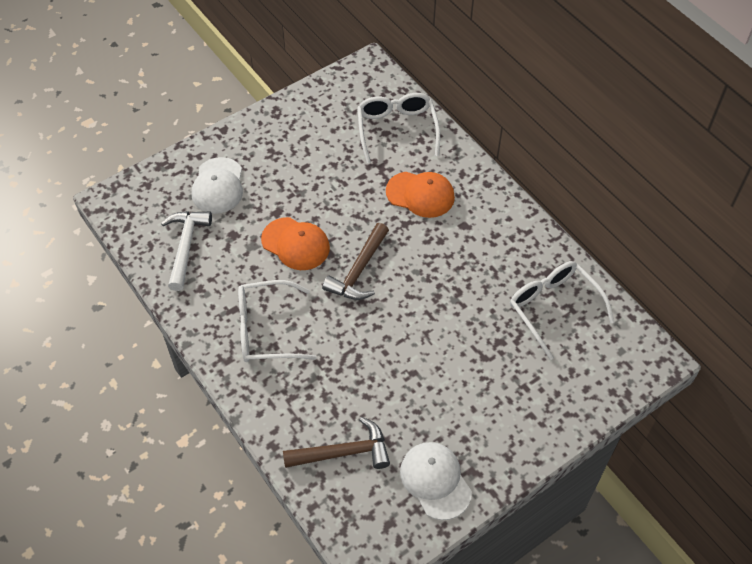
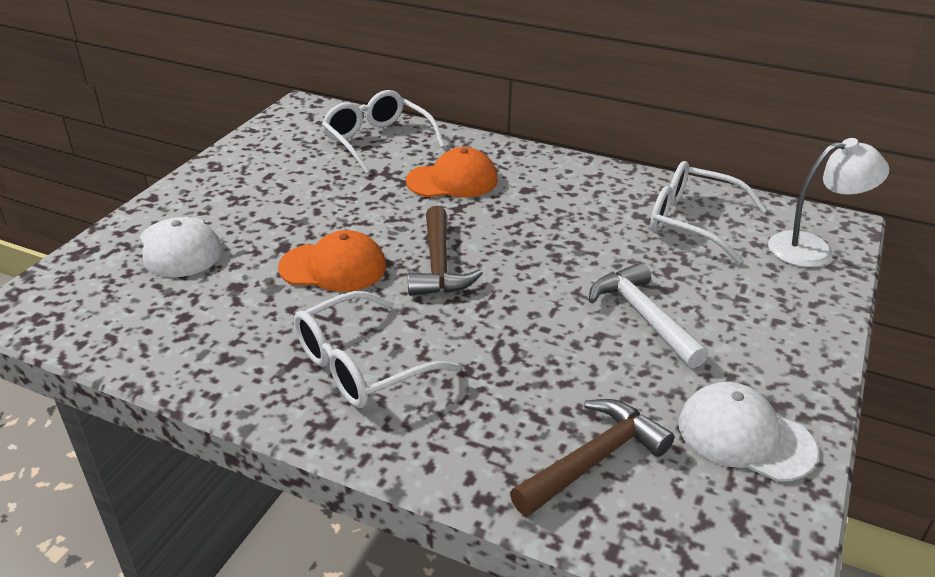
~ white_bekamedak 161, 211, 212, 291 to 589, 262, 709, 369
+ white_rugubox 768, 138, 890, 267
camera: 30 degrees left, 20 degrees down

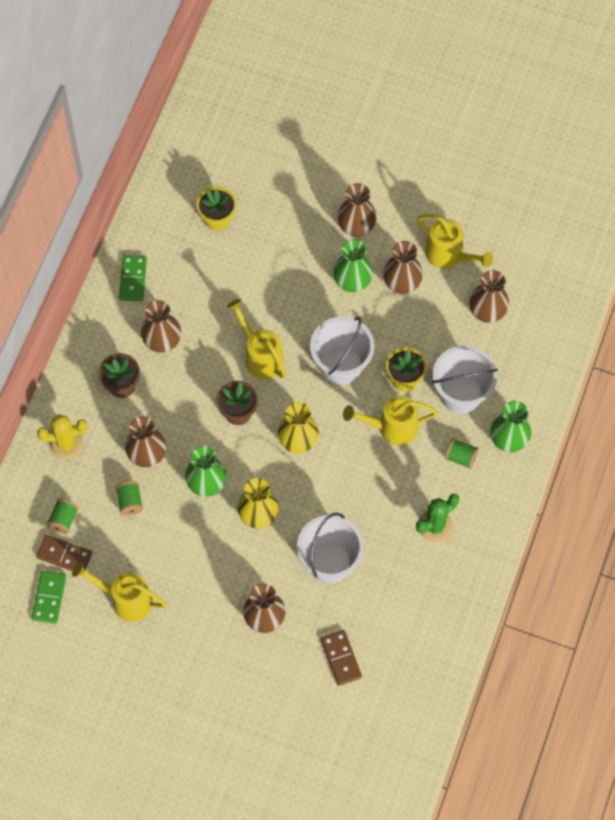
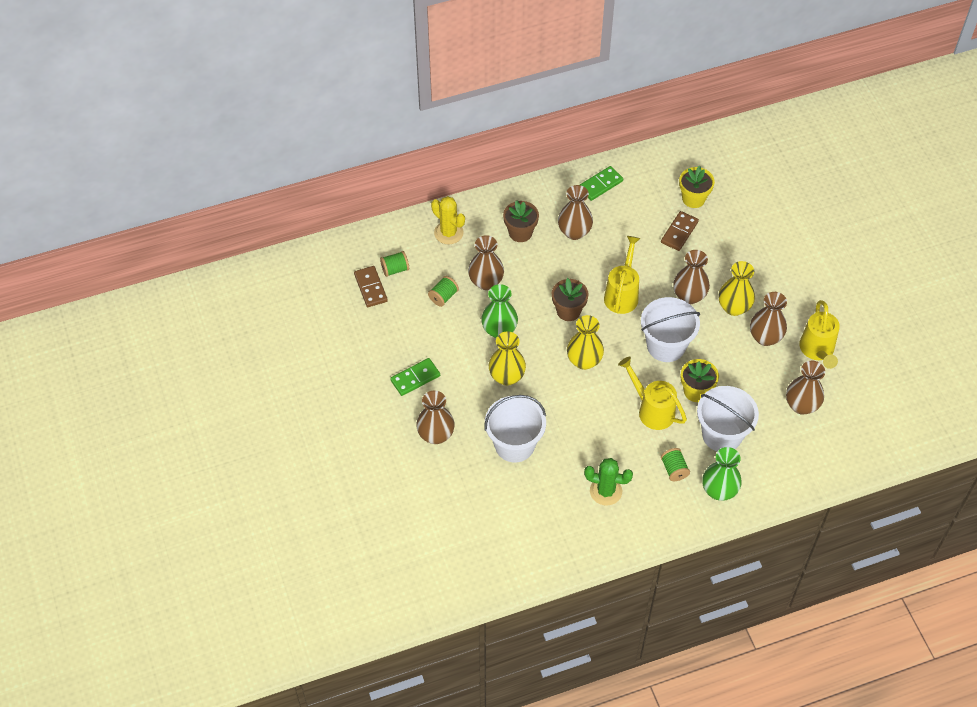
~ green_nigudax 31, 571, 66, 624 to 390, 358, 440, 396
- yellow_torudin 72, 562, 166, 621
~ brown_nigudax 321, 630, 362, 686 to 661, 211, 699, 251
~ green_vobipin 333, 239, 373, 292 to yellow_vobipin 719, 261, 755, 316
~ brown_vobipin 338, 183, 377, 237 to 673, 250, 710, 304
camera: 50 degrees right, 10 degrees down

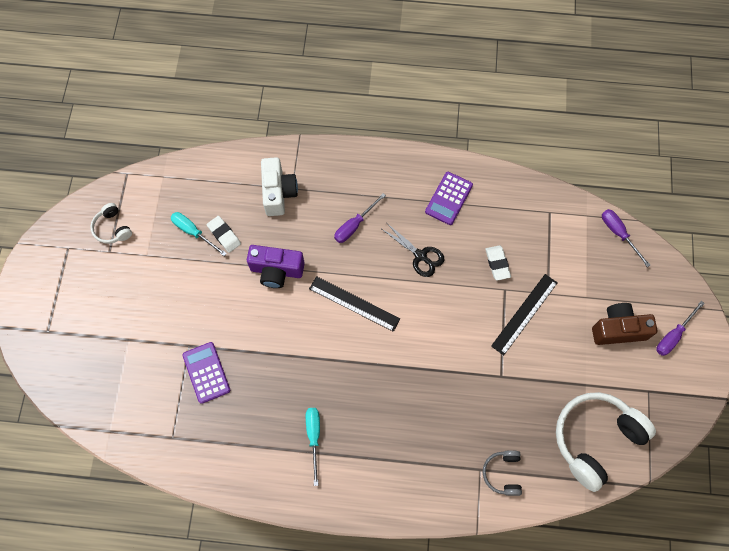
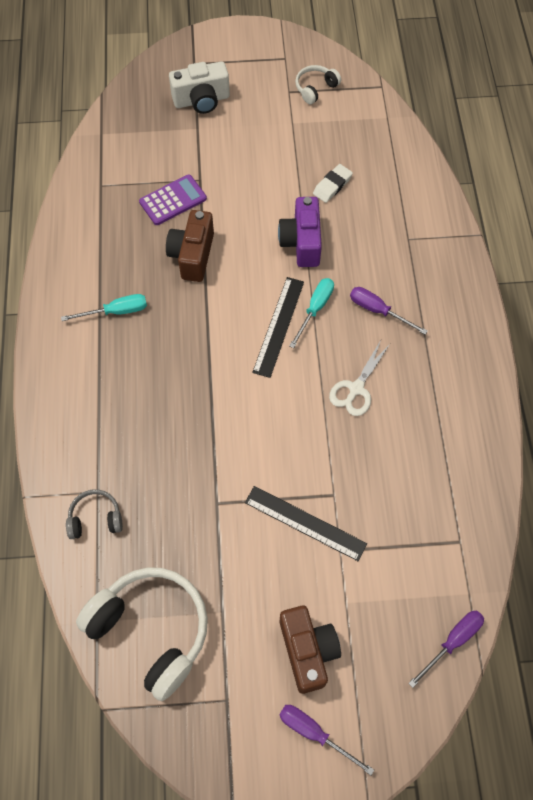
~ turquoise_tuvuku 171, 212, 227, 256 to 289, 278, 334, 348
~ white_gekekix 261, 157, 298, 216 to 169, 61, 230, 114
~ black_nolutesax 382, 223, 444, 277 to white_nolutesax 329, 340, 390, 416
- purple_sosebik 425, 172, 473, 225
- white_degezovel 485, 245, 511, 281
+ brown_gekekix 166, 210, 214, 282
camera: 80 degrees right, 5 degrees down

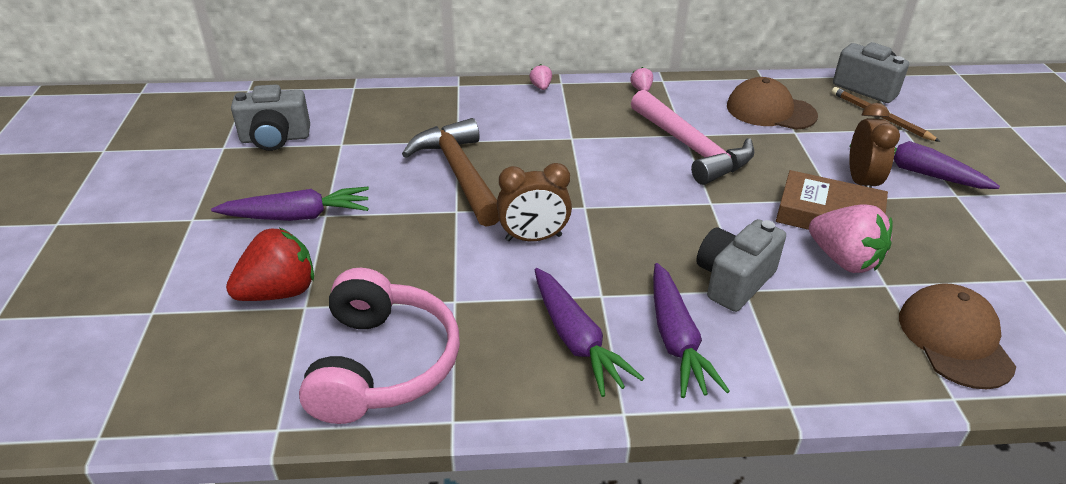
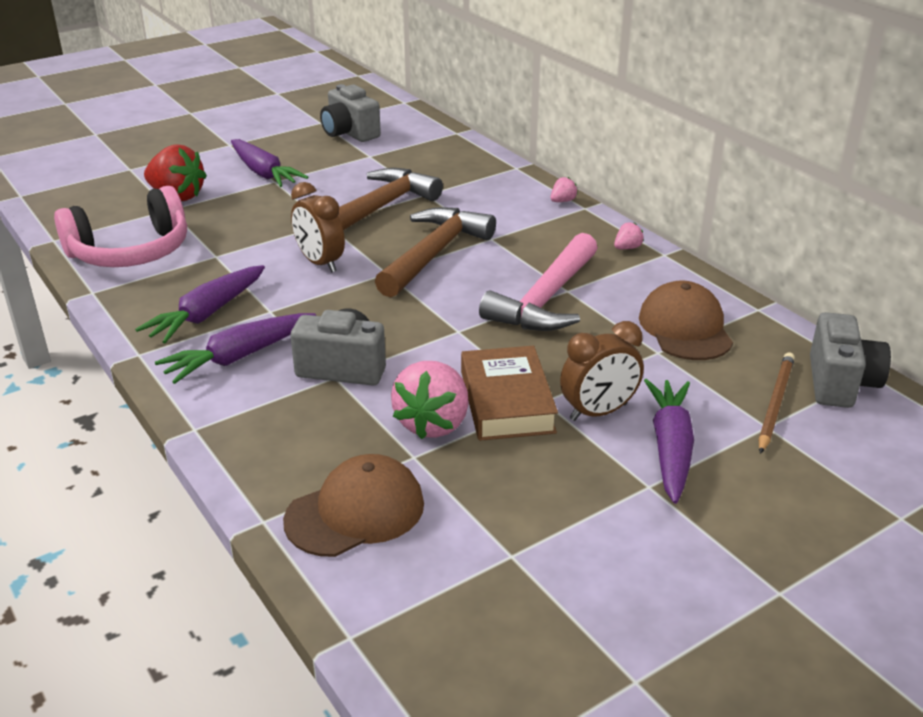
+ brown_bekamedak 375, 207, 496, 297
camera: 60 degrees right, 5 degrees down

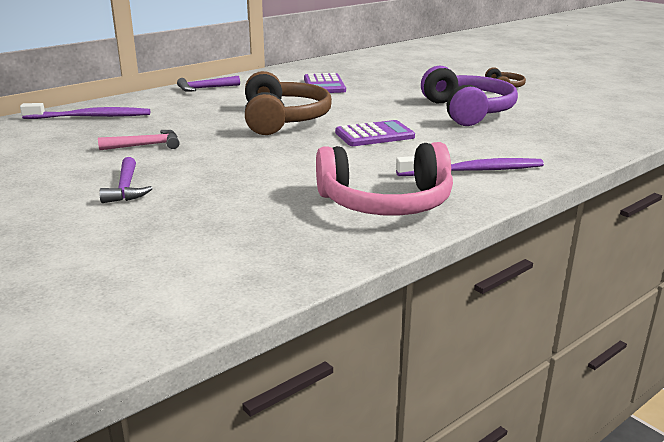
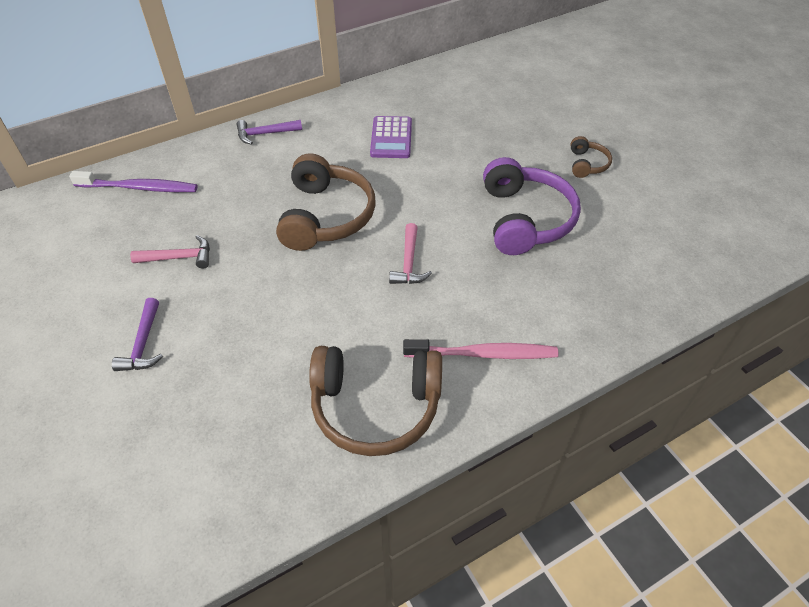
~ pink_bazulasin 316, 142, 453, 215 to brown_bazulasin 309, 346, 442, 456
~ purple_sosebik 335, 120, 415, 146 to pink_bekamedak 389, 223, 432, 284
~ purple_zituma 396, 156, 544, 176 to pink_zituma 403, 339, 559, 359
camera: 10 degrees right, 25 degrees up

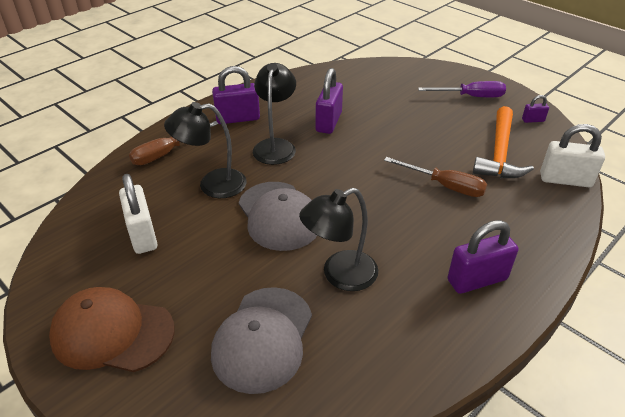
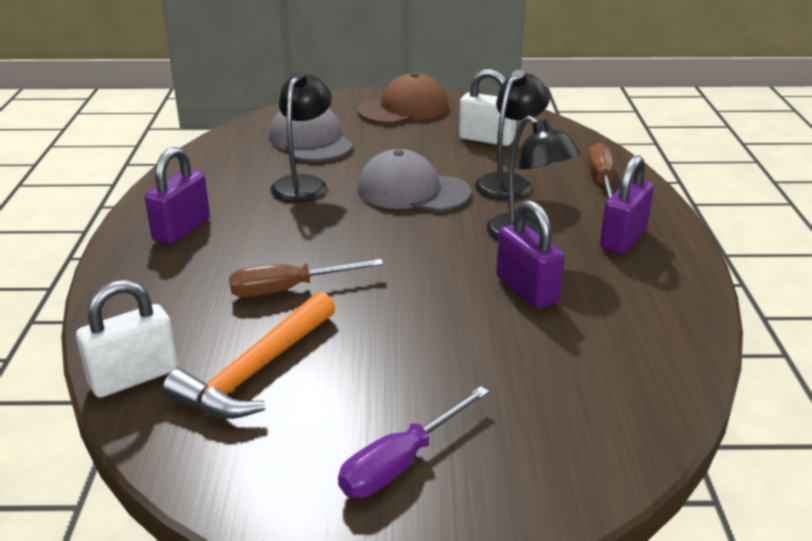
~ orange_bekamedak 473, 106, 534, 178 = 163, 292, 335, 419 120 degrees counterclockwise
- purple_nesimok 522, 95, 549, 123
camera: 135 degrees right, 10 degrees down

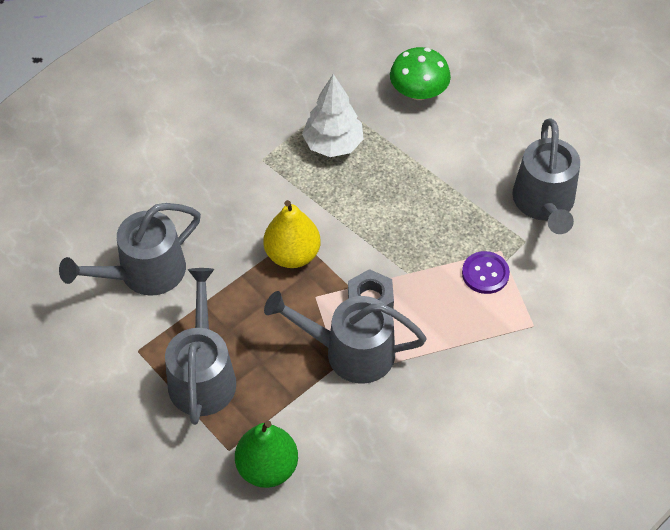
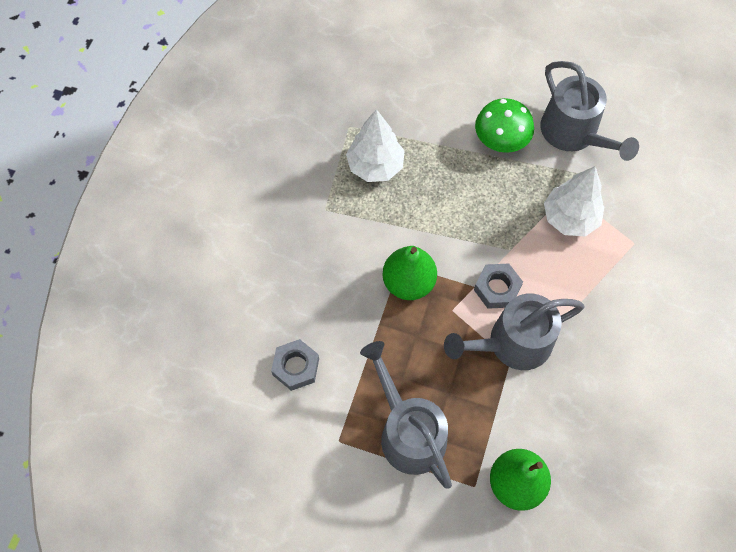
~ grey_torudin 59, 203, 201, 296 to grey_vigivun 271, 339, 319, 391
~ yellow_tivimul 263, 200, 320, 268 to green_tivimul 382, 246, 437, 300
~ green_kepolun 390, 47, 451, 100 to 475, 98, 534, 153
~ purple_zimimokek 462, 251, 510, 294 to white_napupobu 544, 166, 604, 236
camera: 30 degrees left, 10 degrees up

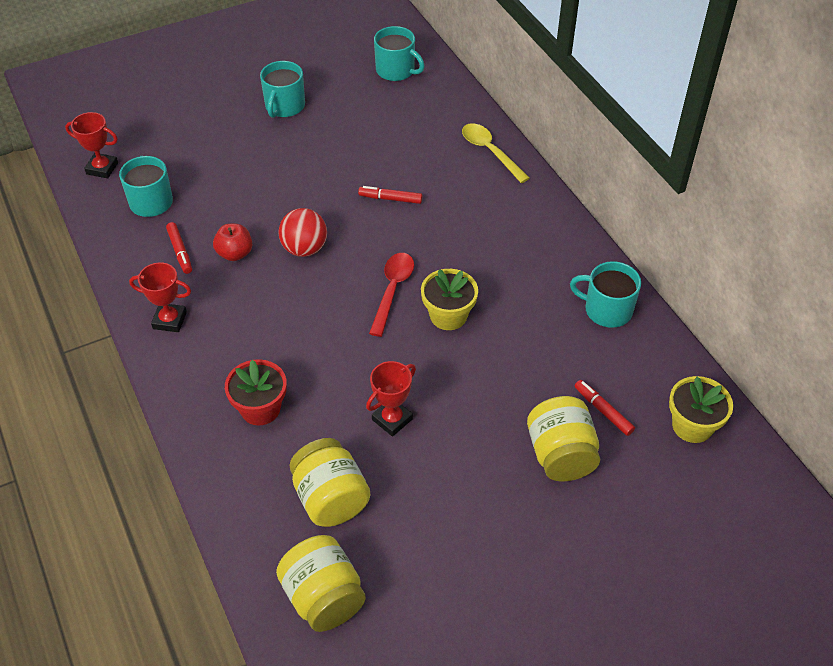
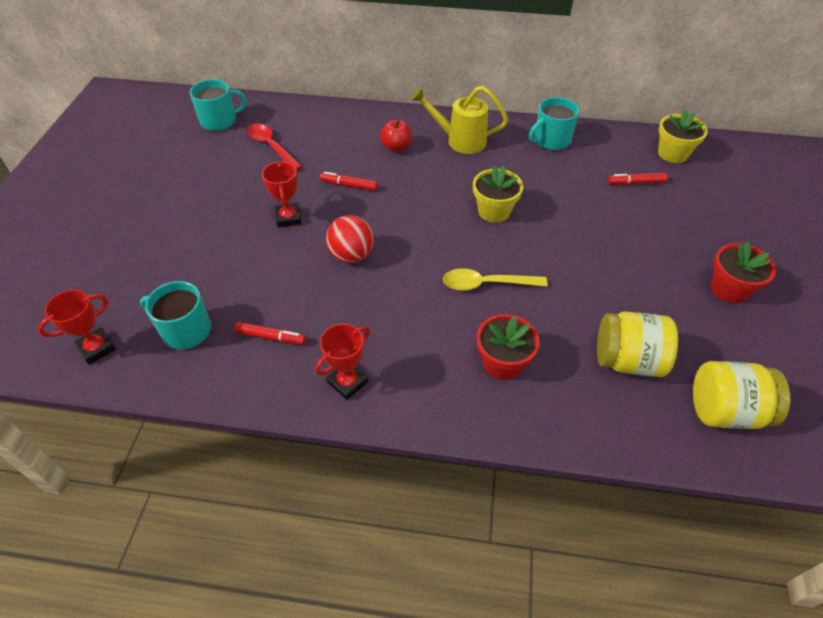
~ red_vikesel 213, 224, 252, 261 to 380, 120, 412, 152
- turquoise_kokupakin 260, 61, 305, 118
~ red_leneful 358, 186, 422, 204 = 320, 172, 378, 191 60 degrees clockwise
~ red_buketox 366, 361, 416, 437 to 262, 161, 302, 228
~ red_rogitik 369, 253, 414, 337 to 247, 124, 302, 170
~ yellow_rogitik 462, 123, 530, 183 to 443, 268, 548, 291
- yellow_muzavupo 527, 396, 600, 482
+ yellow_torudin 410, 86, 508, 154
+ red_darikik 711, 242, 776, 303
camera: 55 degrees left, 0 degrees up

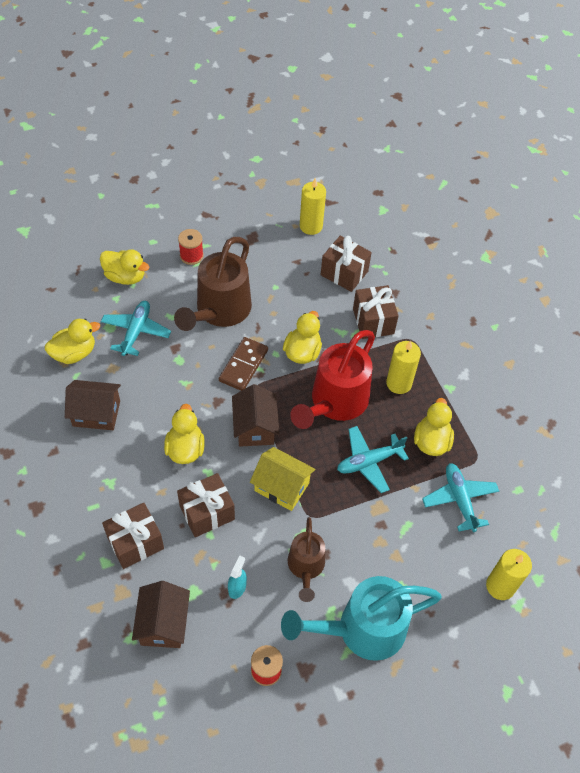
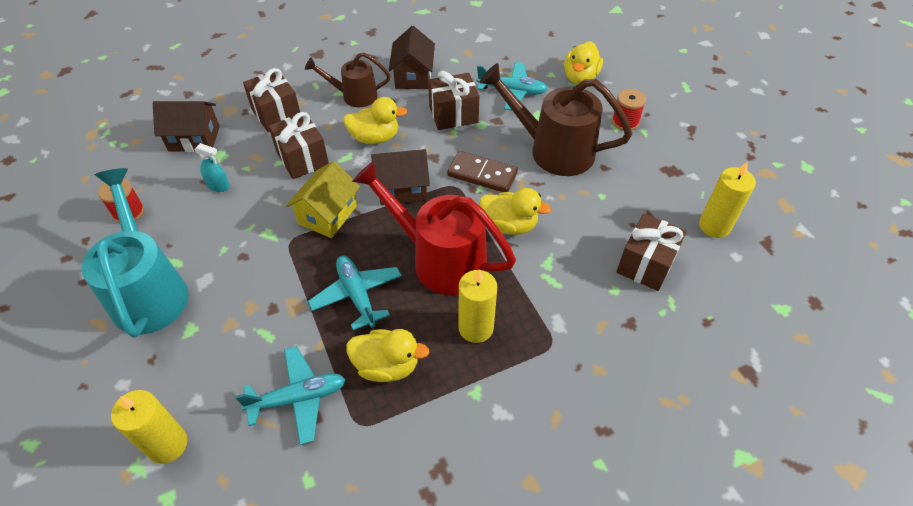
- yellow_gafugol 45, 319, 100, 364
~ brown_torudin 288, 517, 325, 602 to 305, 52, 391, 107
~ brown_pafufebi 353, 285, 399, 339 to 428, 71, 479, 130
camera: 90 degrees right, 5 degrees down

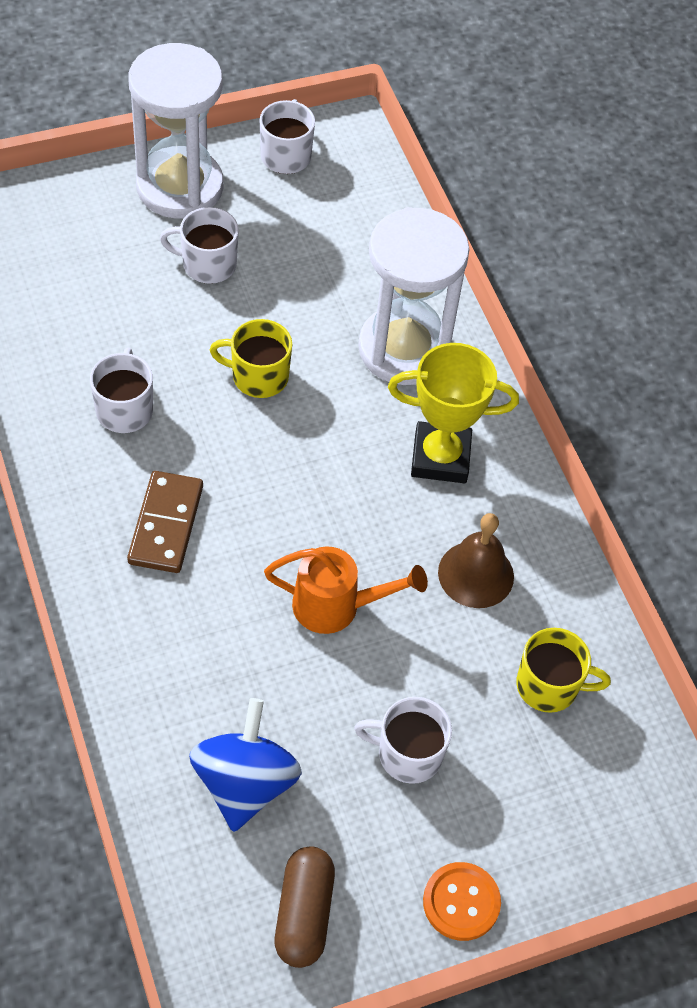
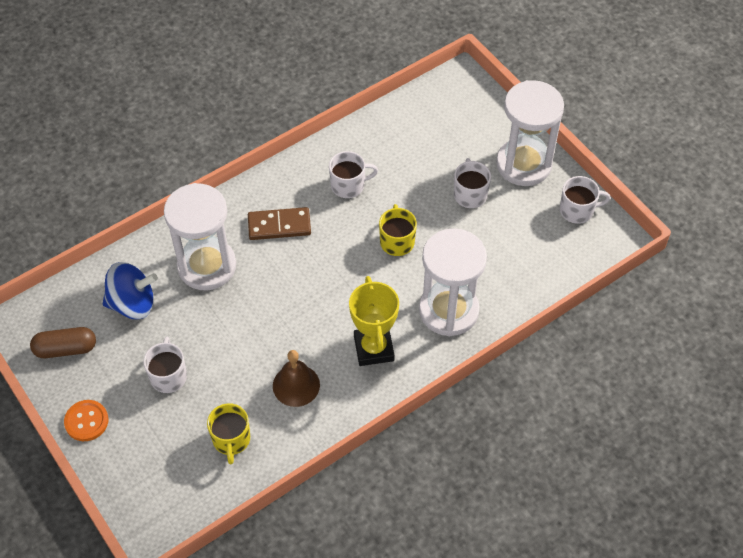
- orange_torudin 264, 546, 428, 634
+ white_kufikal 164, 183, 236, 290
camera: 80 degrees right, 0 degrees up

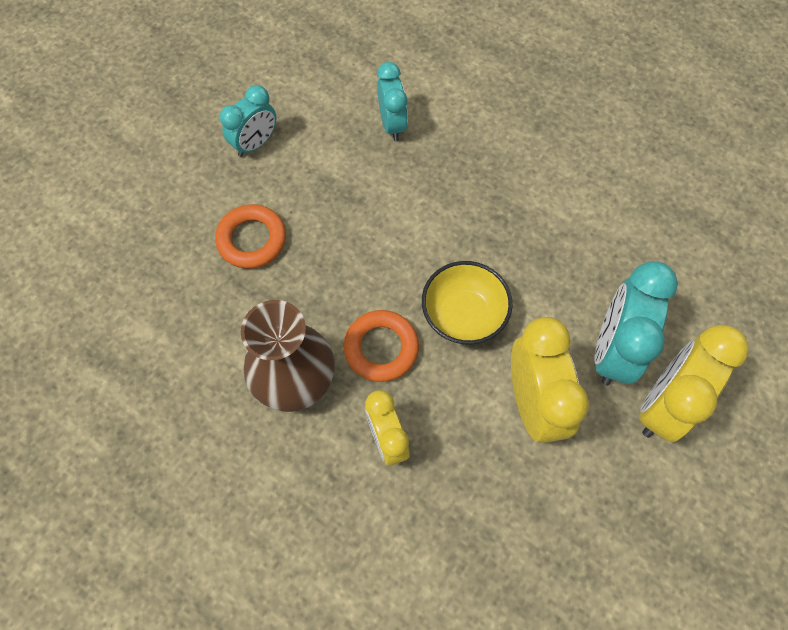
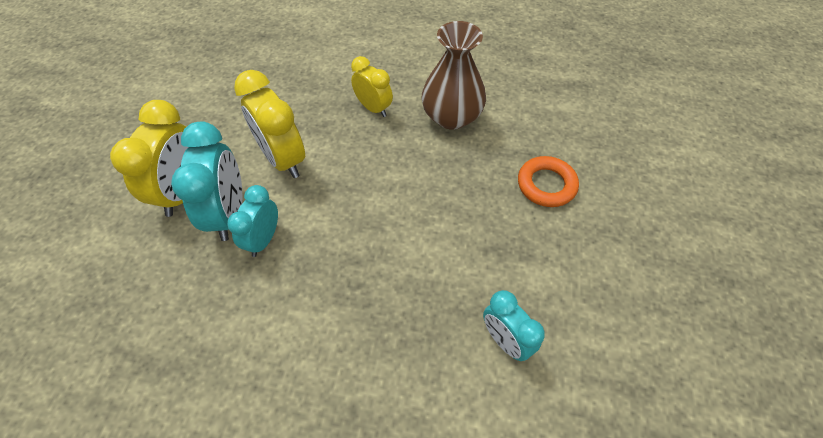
~ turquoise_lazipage 220, 85, 276, 157 to 227, 185, 278, 257
- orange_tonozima 344, 310, 419, 382
- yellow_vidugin 422, 261, 513, 344
camera: 155 degrees right, 10 degrees down

